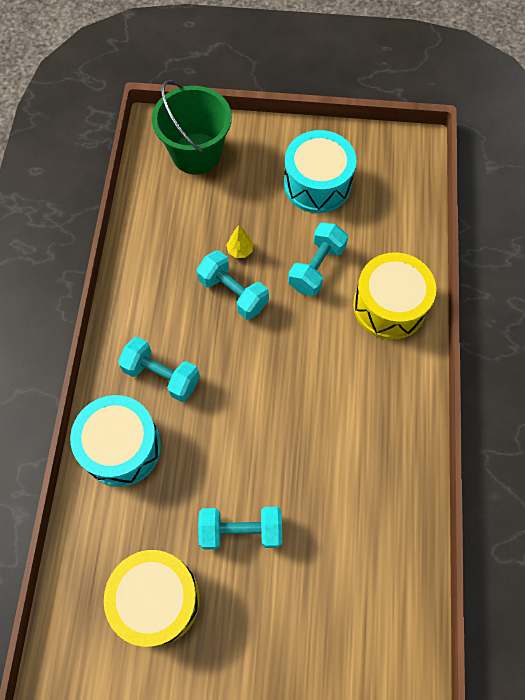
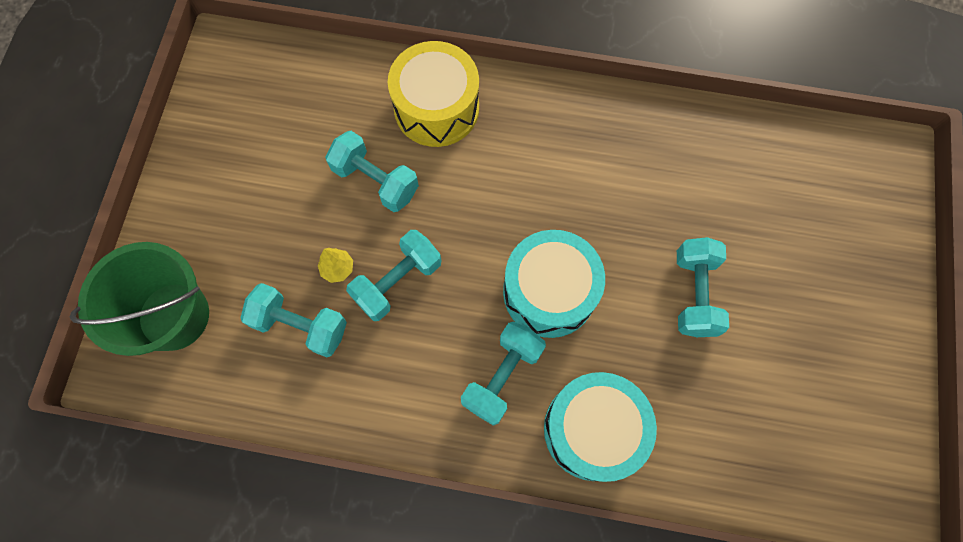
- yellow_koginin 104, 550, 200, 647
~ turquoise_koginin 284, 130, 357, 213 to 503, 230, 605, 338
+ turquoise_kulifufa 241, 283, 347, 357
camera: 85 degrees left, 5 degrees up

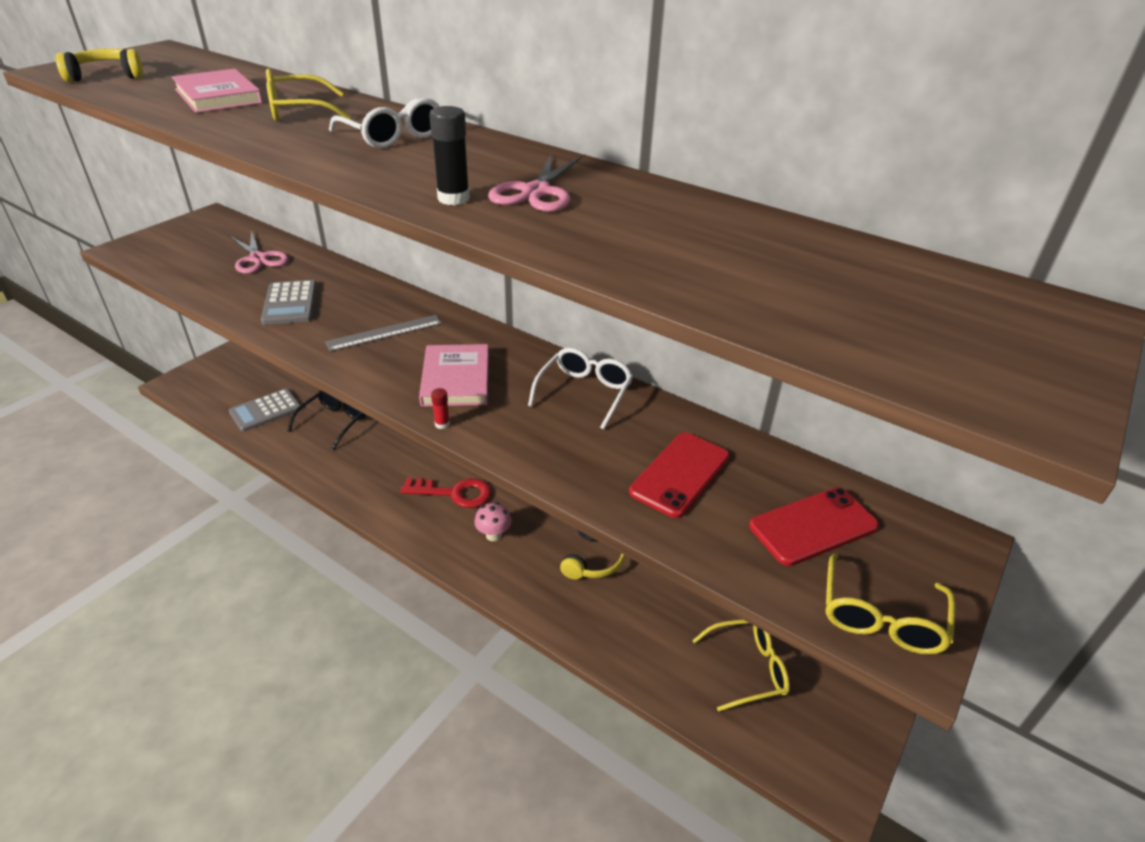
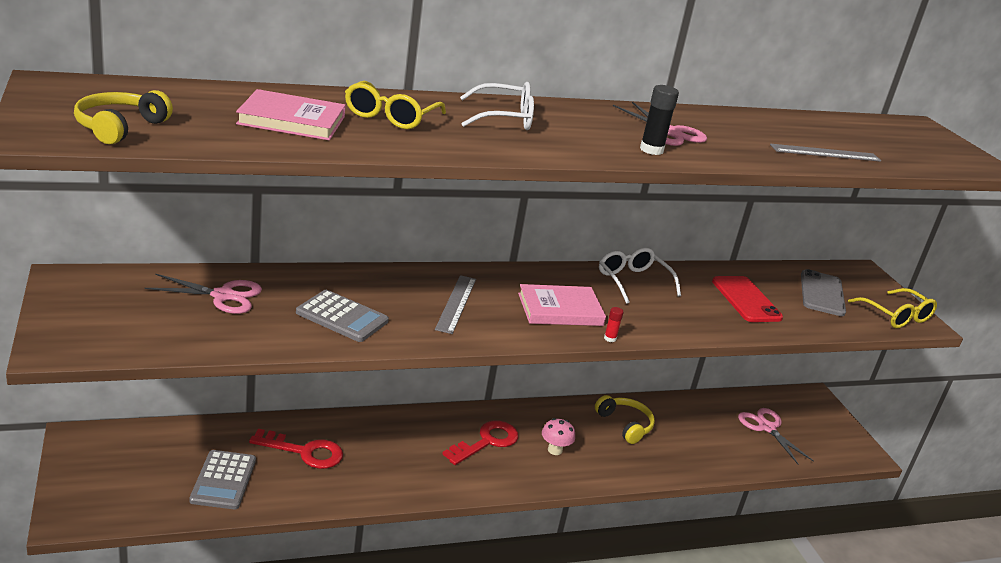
~ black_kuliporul 287, 390, 366, 450 to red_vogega 249, 429, 343, 469
~ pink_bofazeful 419, 344, 489, 407 = 518, 284, 606, 326 45 degrees counterclockwise
~ yellow_kuliporul 692, 620, 790, 712 to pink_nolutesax 738, 408, 814, 464
~ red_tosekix 749, 487, 879, 566 to grey_tosekix 801, 269, 846, 316
+ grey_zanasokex 770, 144, 881, 162
camera: 55 degrees left, 10 degrees down

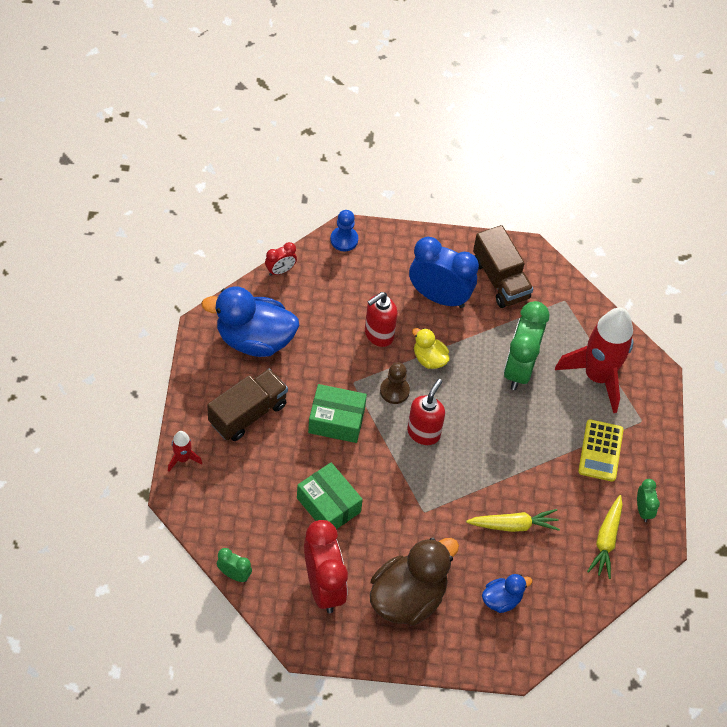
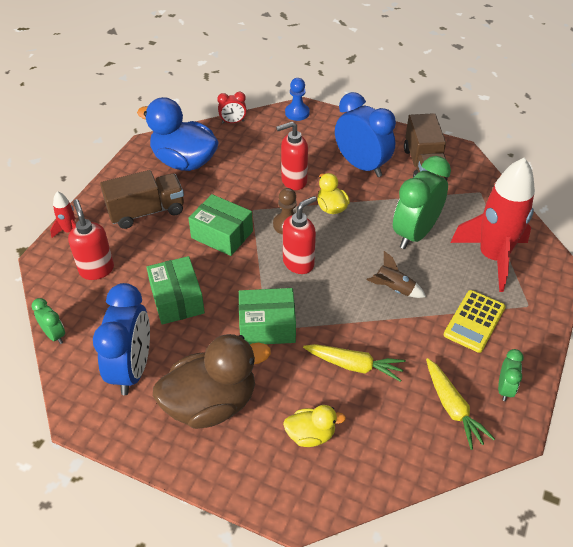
~ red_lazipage 304, 520, 348, 613 to blue_lazipage 93, 283, 150, 395
~ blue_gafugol 482, 574, 532, 613 to yellow_gafugol 283, 405, 346, 447
~ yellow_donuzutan 587, 495, 623, 579 = 426, 358, 495, 450 60 degrees counterclockwise
+ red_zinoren 68, 199, 114, 280
+ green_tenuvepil 239, 288, 296, 344
+ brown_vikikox 367, 251, 426, 298
camera: 25 degrees right, 10 degrees down

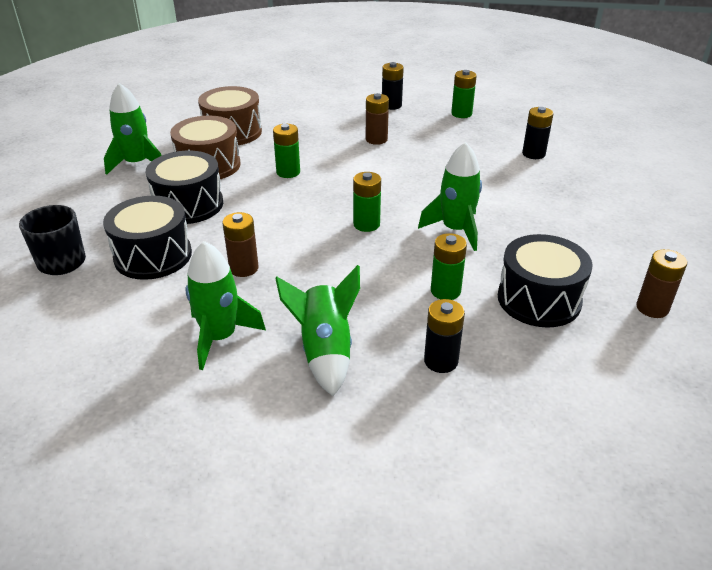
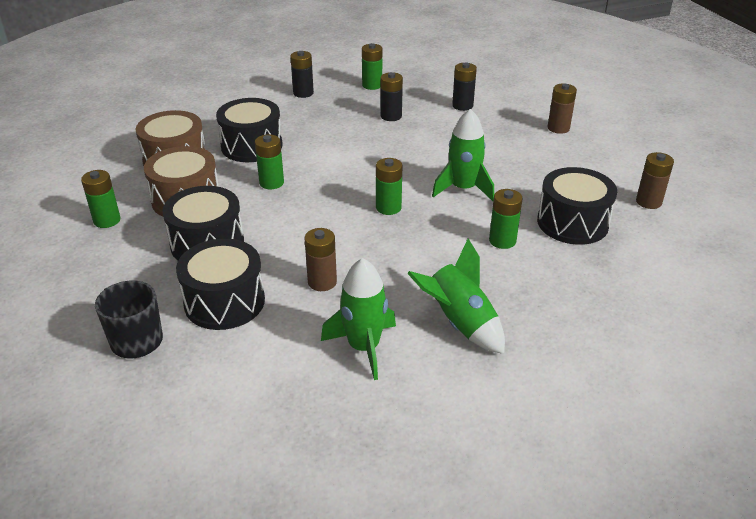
~ green_vikikox 104, 83, 162, 175 to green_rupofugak 81, 170, 121, 228
~ brown_rupofugak 366, 93, 389, 145 to 548, 83, 577, 134
~ black_rupofugak 424, 299, 465, 373 to 380, 72, 403, 121
+ black_koginin 216, 98, 283, 162
camera: 30 degrees left, 0 degrees up

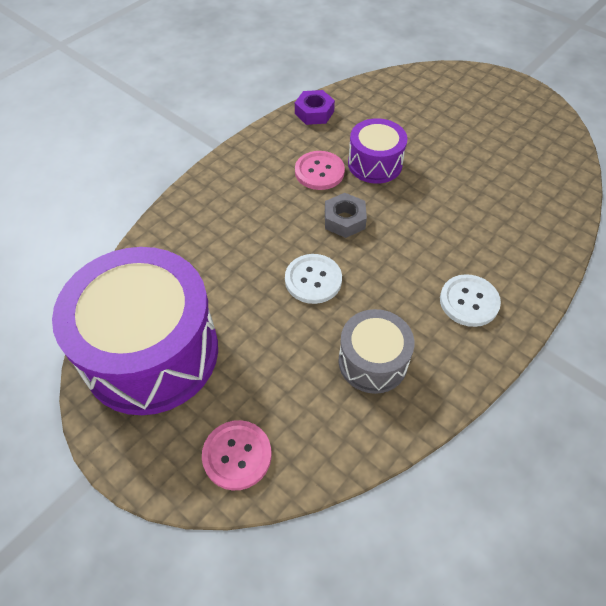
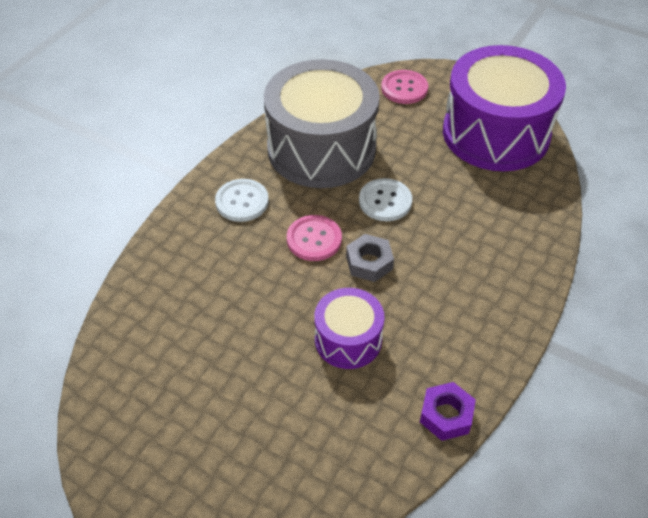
~ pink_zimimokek 295, 151, 345, 190 to 287, 215, 342, 261
~ grey_koginin 338, 309, 414, 394 = 264, 59, 380, 188 x1.96
camera: 170 degrees right, 5 degrees down

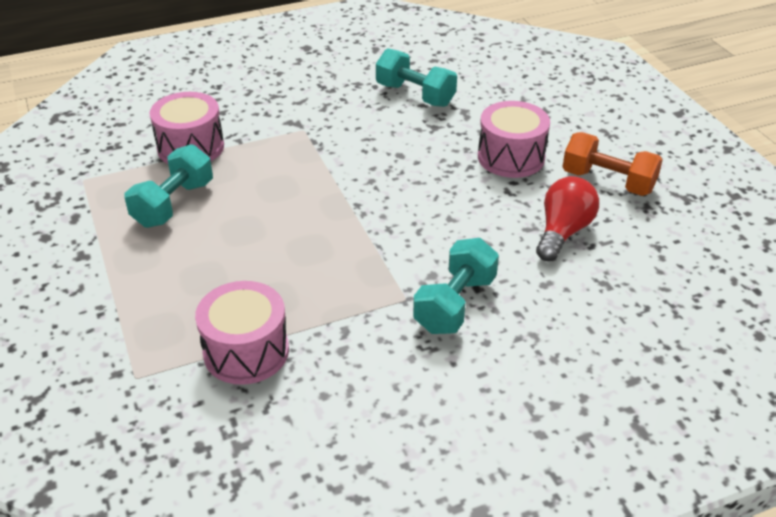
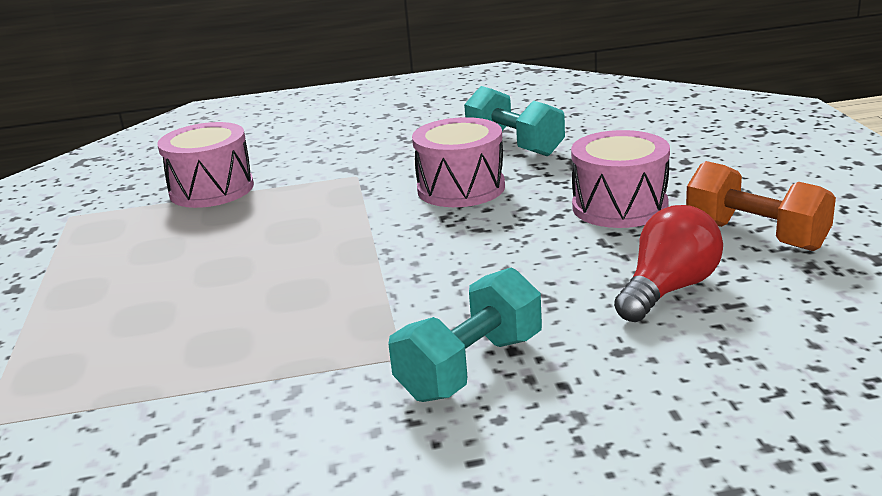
- turquoise_kulifufa 125, 144, 213, 228
~ pink_koginin 195, 281, 289, 385 to 412, 117, 505, 207
camera: 15 degrees right, 15 degrees down

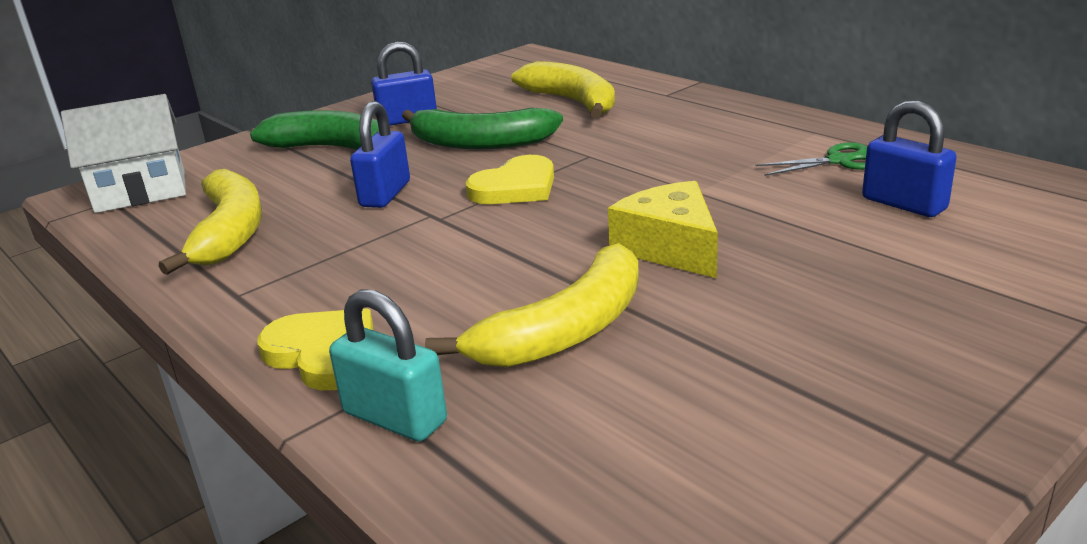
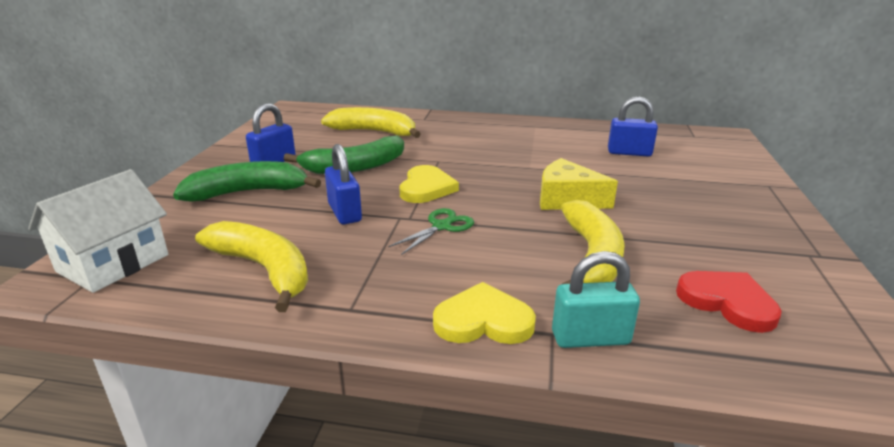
~ green_nolutesax 755, 143, 867, 176 to 388, 208, 474, 255
+ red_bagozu 676, 271, 782, 333
camera: 40 degrees left, 0 degrees up

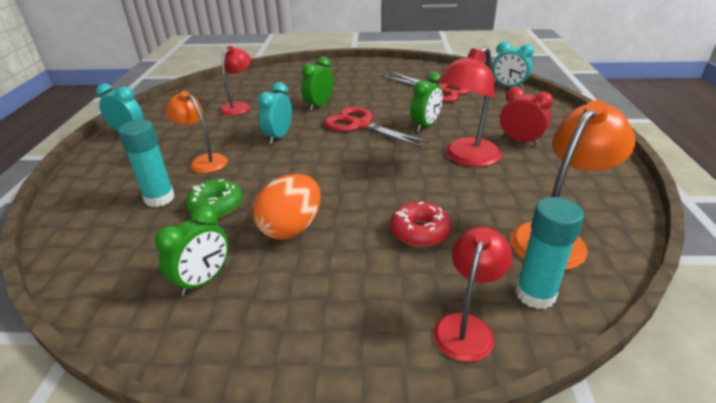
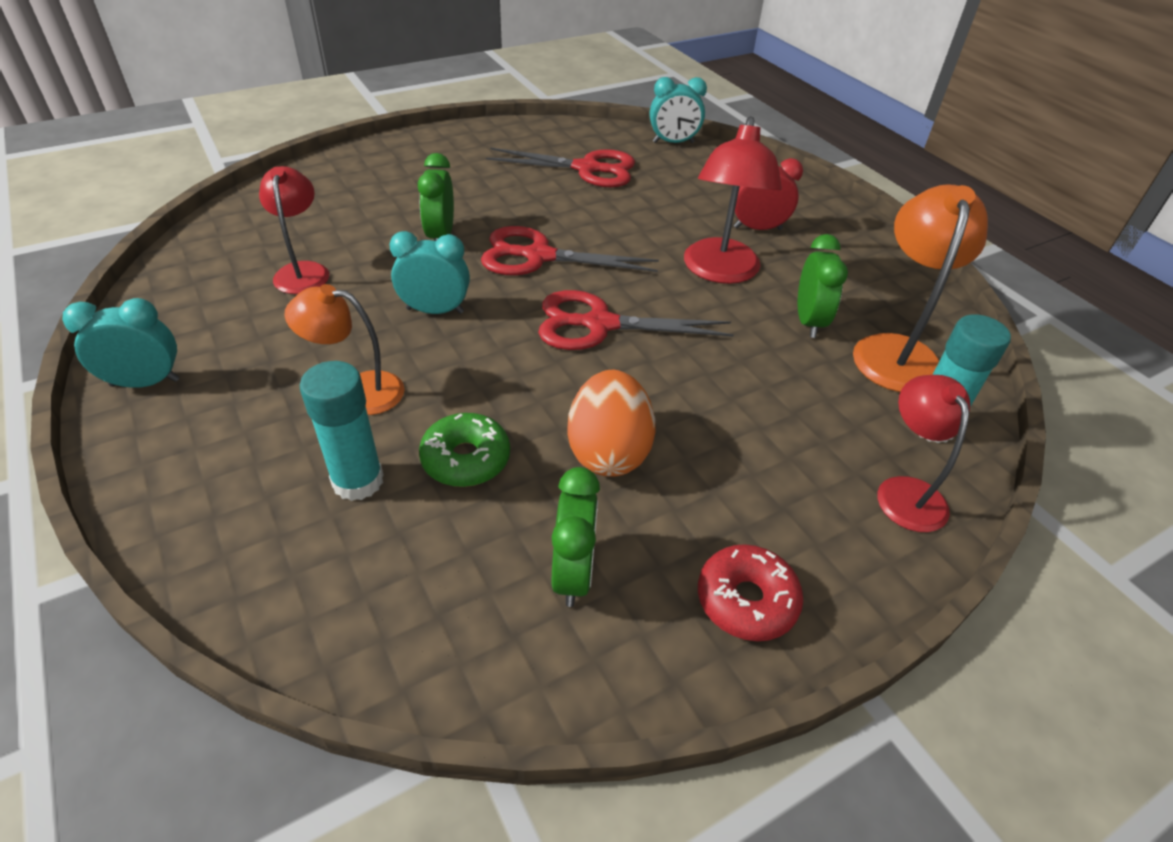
~ turquoise_lazipage 258, 82, 292, 144 = 389, 231, 470, 314 105 degrees clockwise
~ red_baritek 390, 202, 451, 247 to 698, 544, 803, 641
~ green_lazipage 411, 72, 443, 132 to 798, 234, 848, 338
+ red_nolutesax 538, 290, 734, 350
camera: 35 degrees left, 10 degrees up

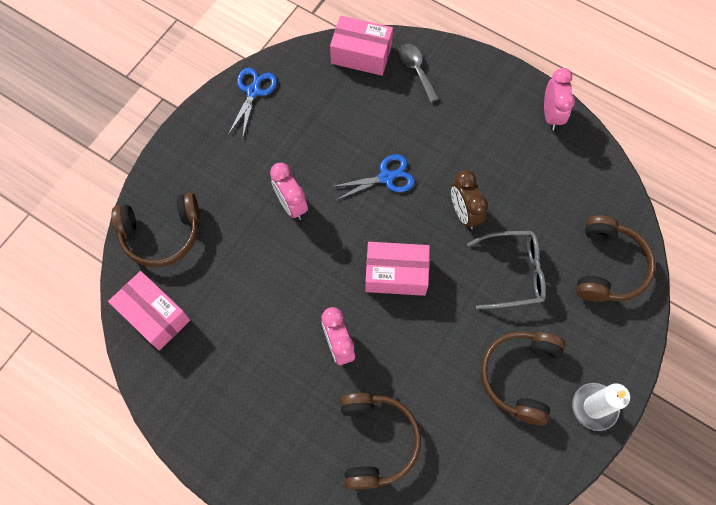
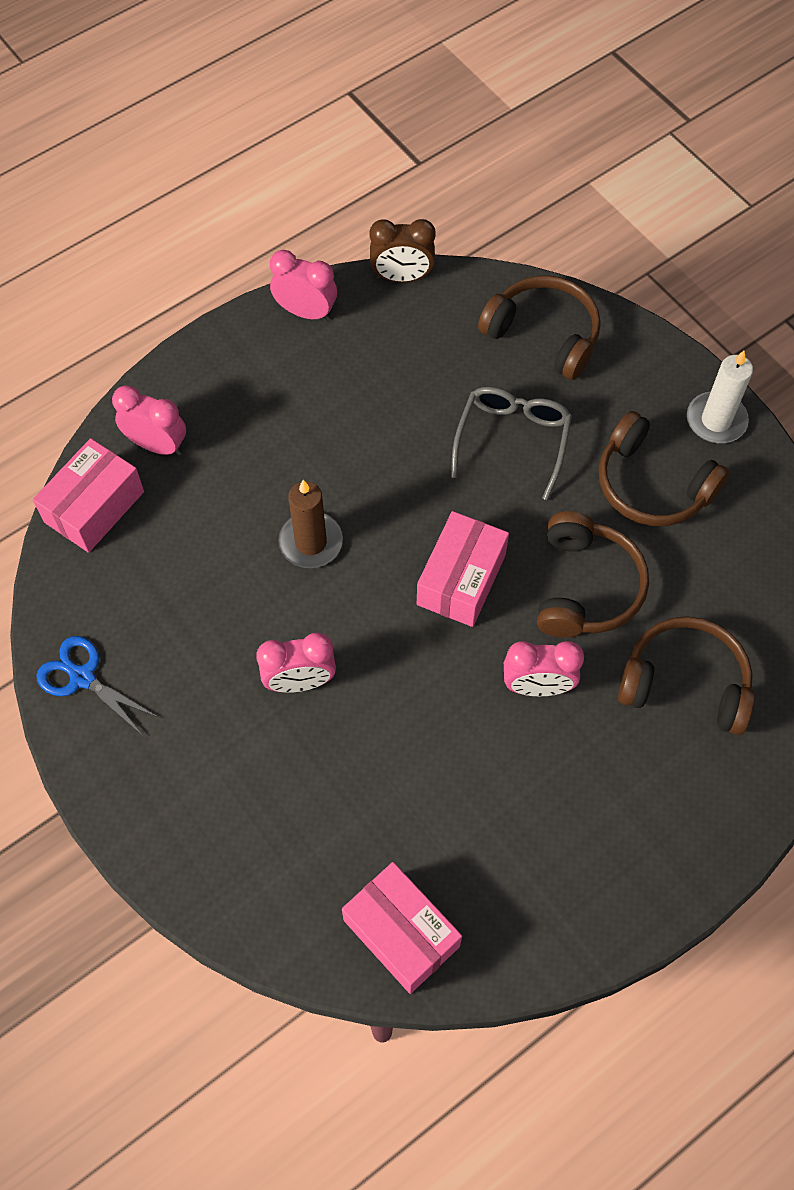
~ pink_tenuvepil 108, 271, 190, 351 = 342, 862, 462, 994 75 degrees clockwise
~ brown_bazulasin 112, 193, 200, 267 to 537, 511, 649, 638
~ blue_nolutesax 331, 154, 415, 201 to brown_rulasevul 278, 480, 343, 568
~ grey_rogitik 399, 44, 439, 102 to pink_lazipage 112, 385, 186, 456
~ brown_lazipage 451, 170, 488, 229 to 369, 219, 436, 283
camera: 70 degrees left, 5 degrees down

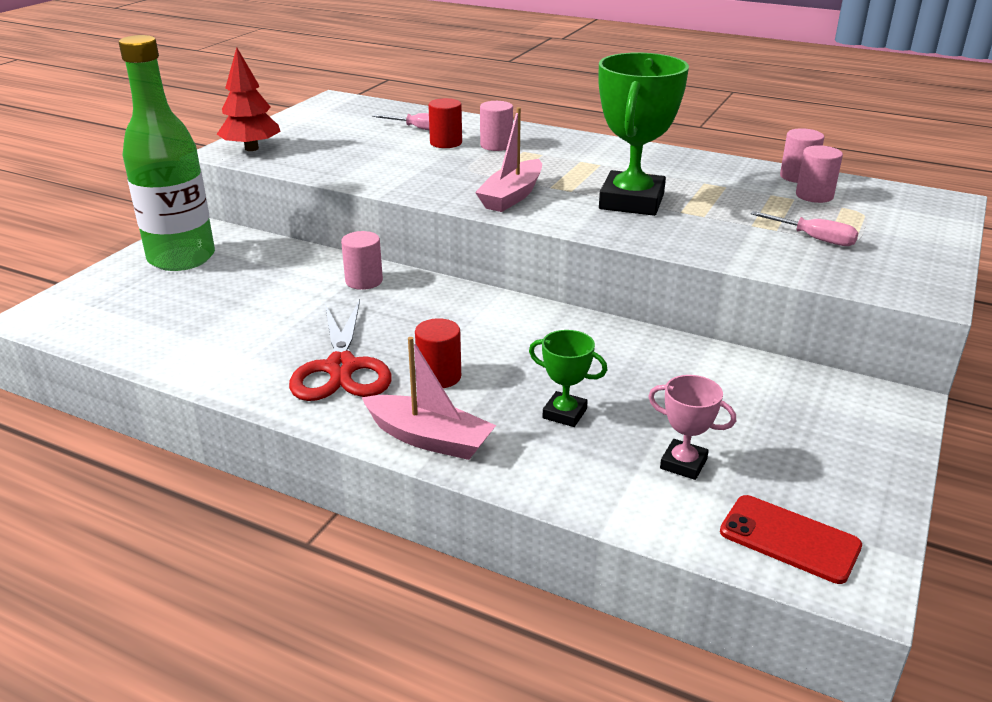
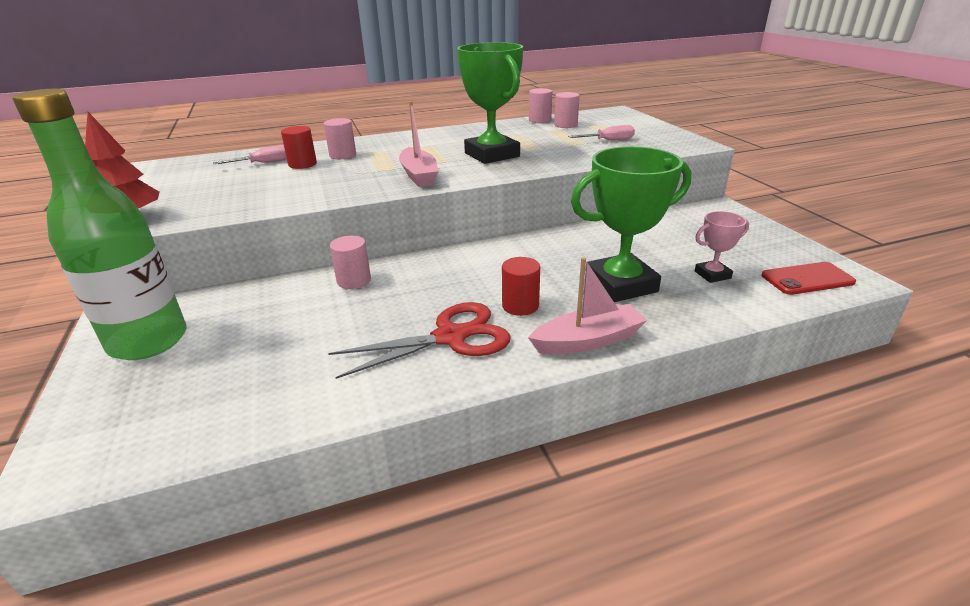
~ red_nolutesax 289, 299, 392, 401 = 328, 302, 510, 379 60 degrees counterclockwise
~ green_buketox 529, 330, 607, 427 = 571, 146, 691, 302 x2.06
camera: 45 degrees left, 0 degrees up

